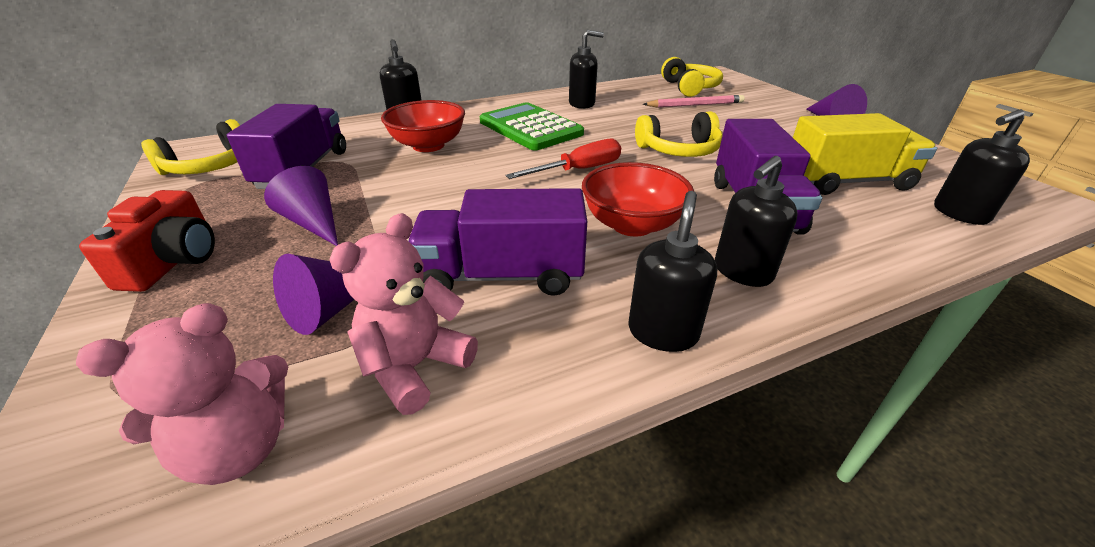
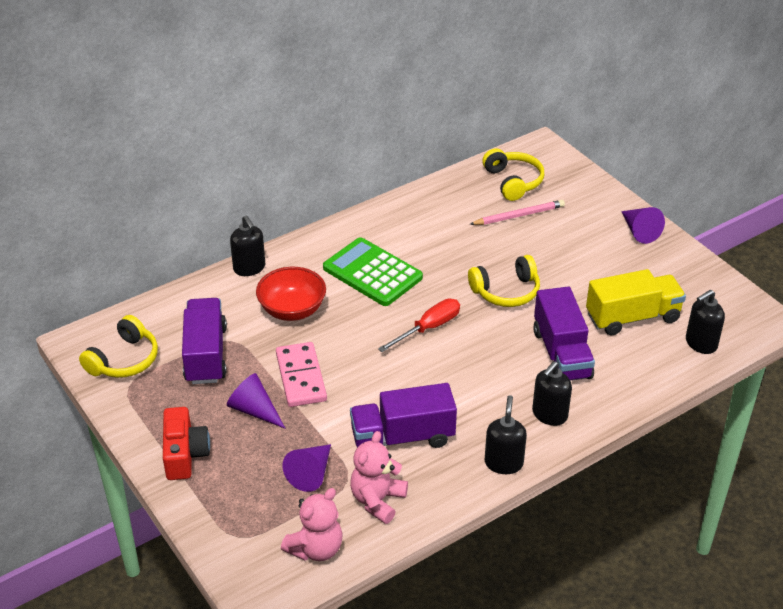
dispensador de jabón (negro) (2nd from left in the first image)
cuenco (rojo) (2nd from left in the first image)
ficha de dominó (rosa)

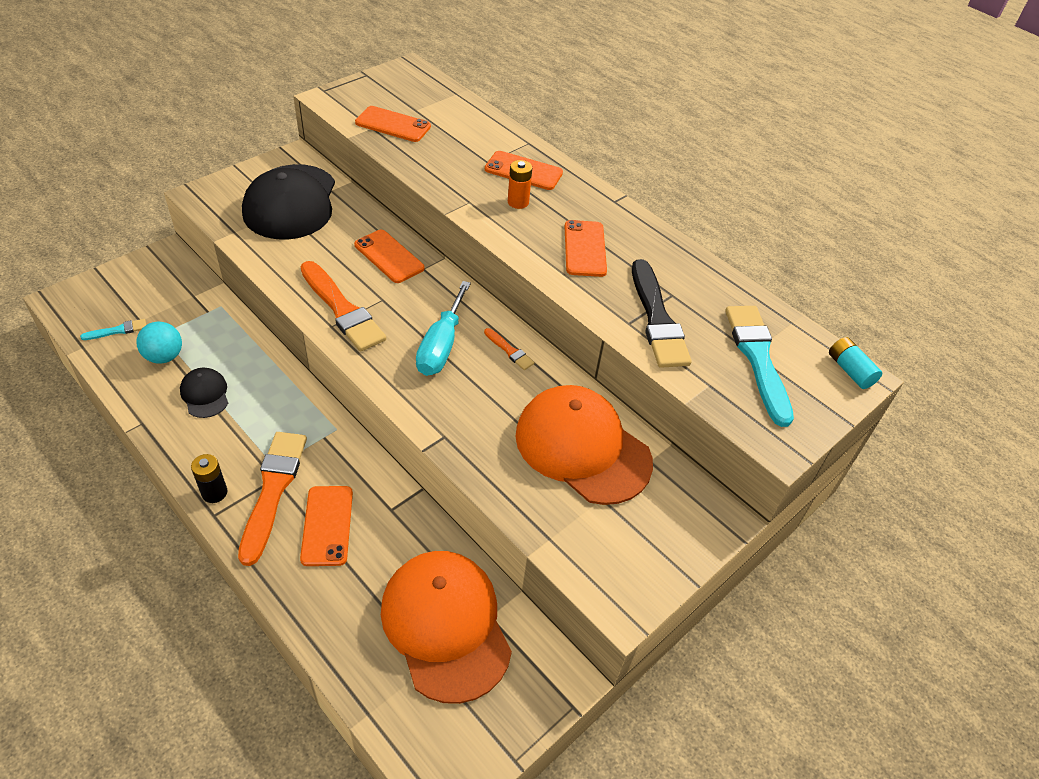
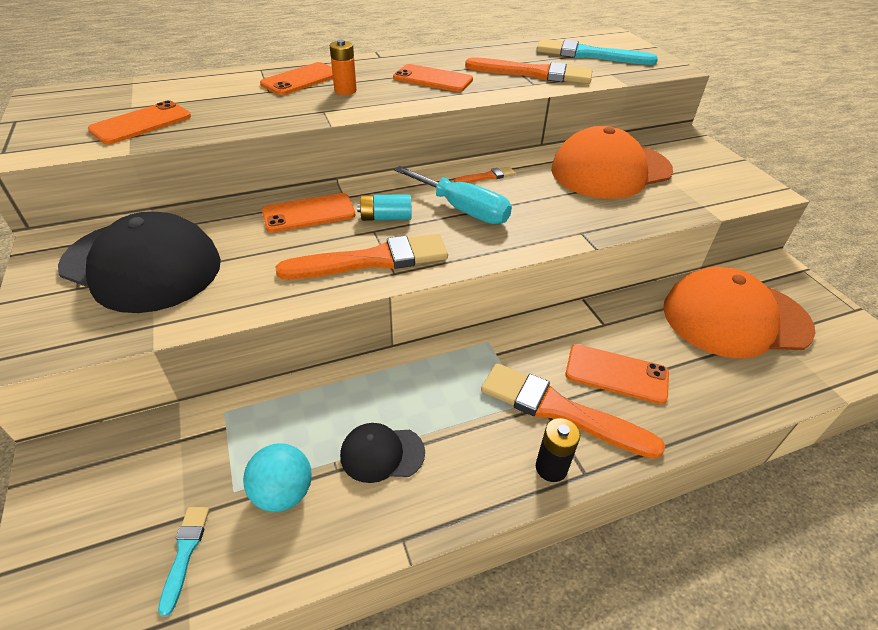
pincel (naranja) (3rd from left)
pila (turquesa)

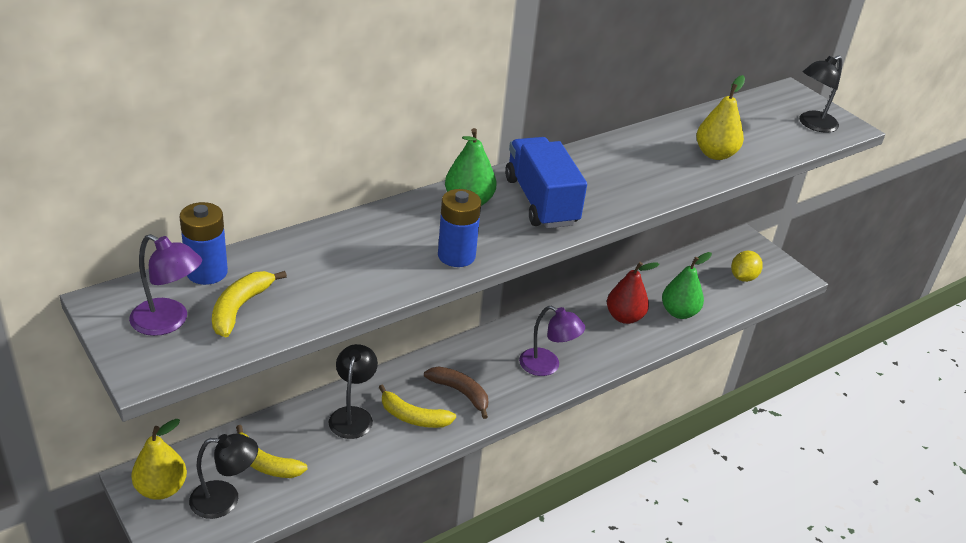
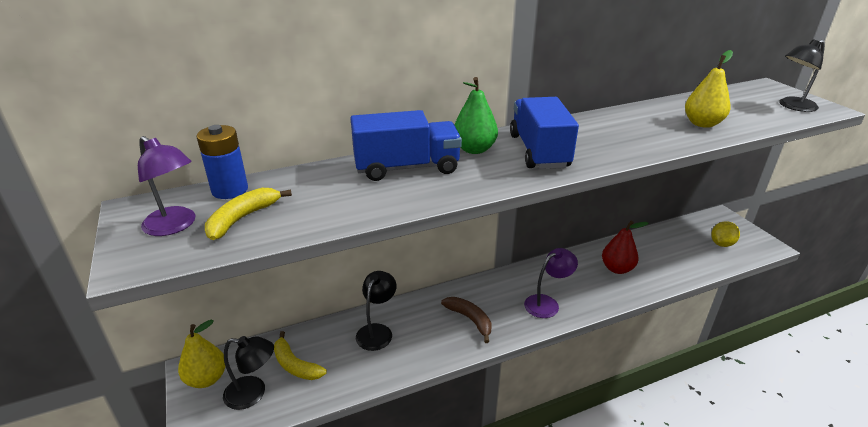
pila (azul) (2nd from left in the first image)
pera (verde) (2nd from left in the first image)
lámpara (morado) (2nd from left)
plátano (amarillo) (3rd from left in the first image)
camión (azul) (1st from left)

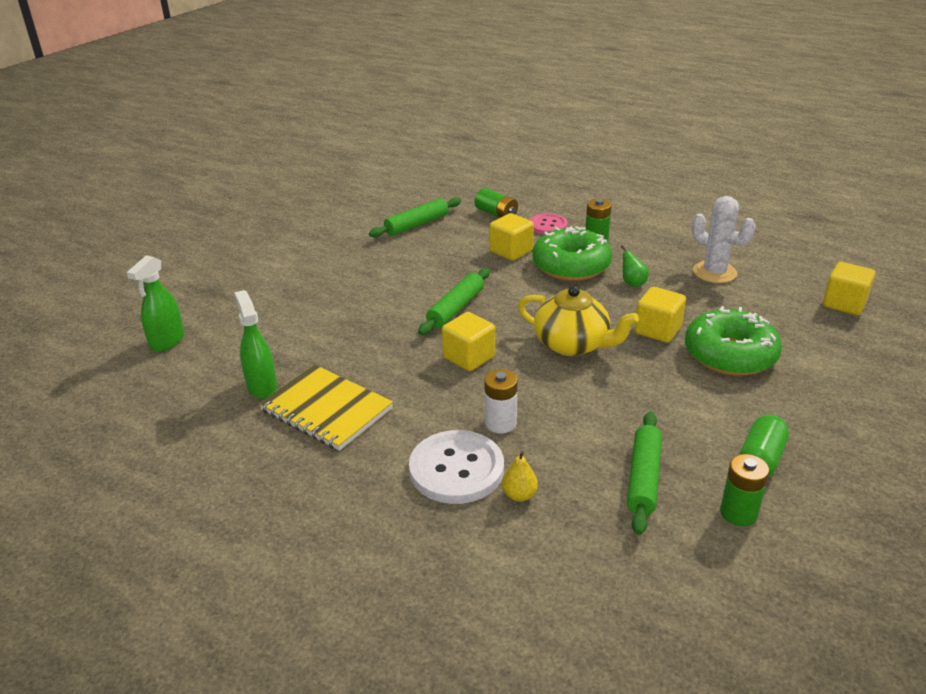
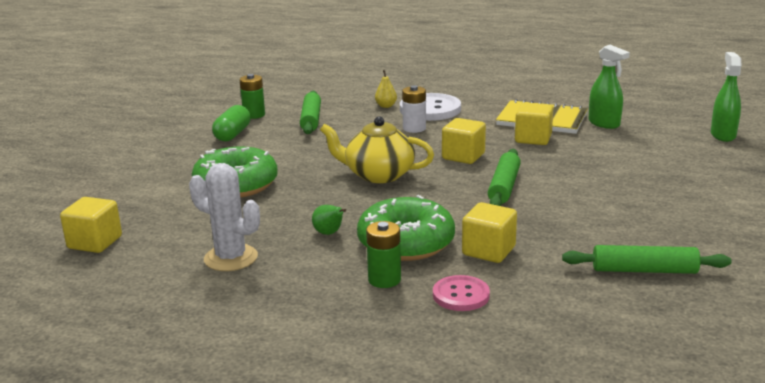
pila (verde) (1st from left in the first image)
rodillo (verde) (3rd from left)
cubo (amarillo) (4th from left)

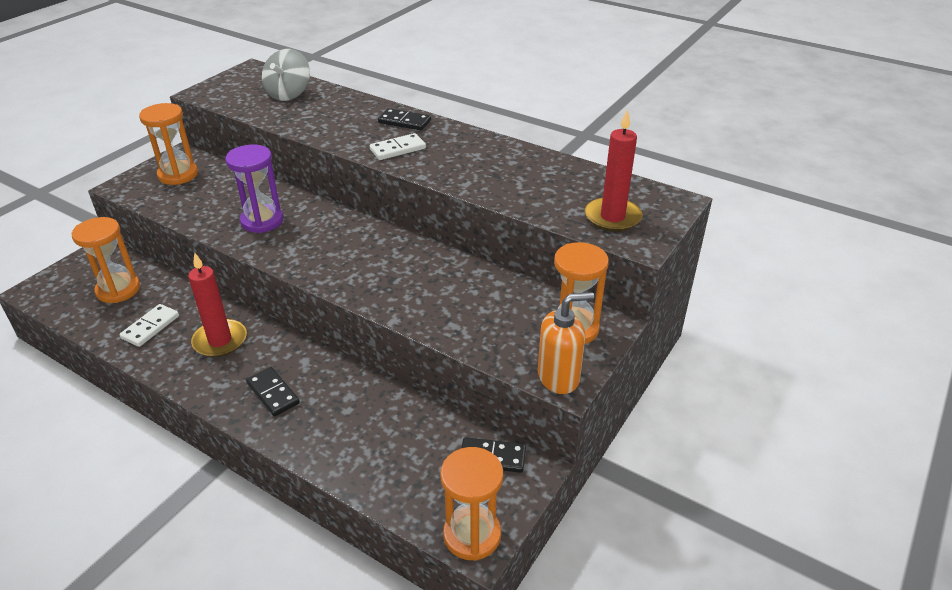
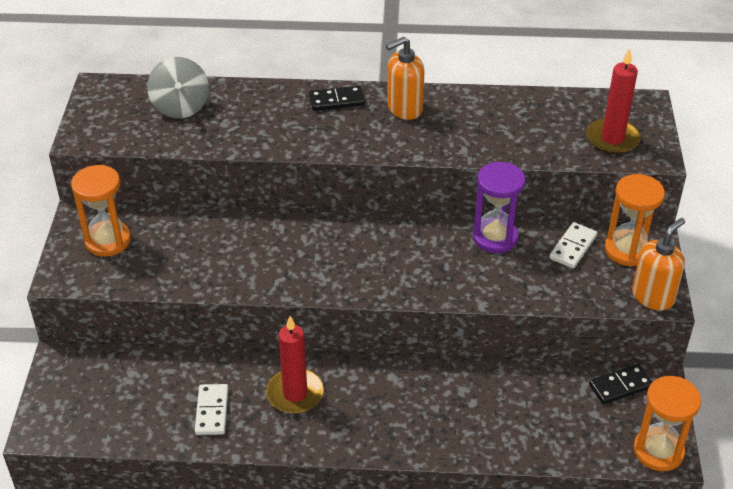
ficha de dominó (blanco) (2nd from left)
reloj de arena (morado)
reloj de arena (naranja) (1st from left in the first image)
ficha de dominó (negro) (1st from left in the first image)
dispensador de jabón (naranja) (1st from left)

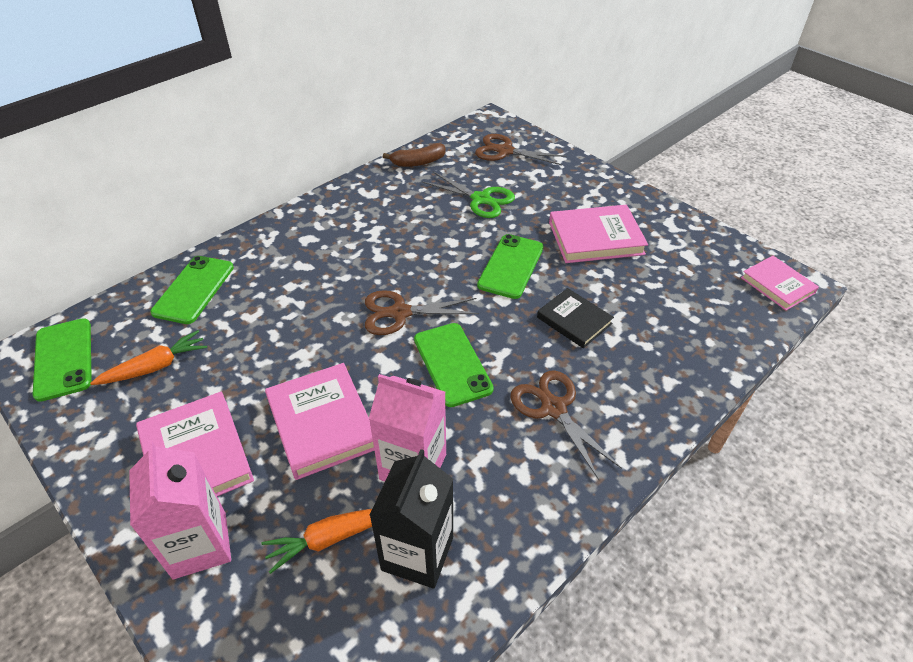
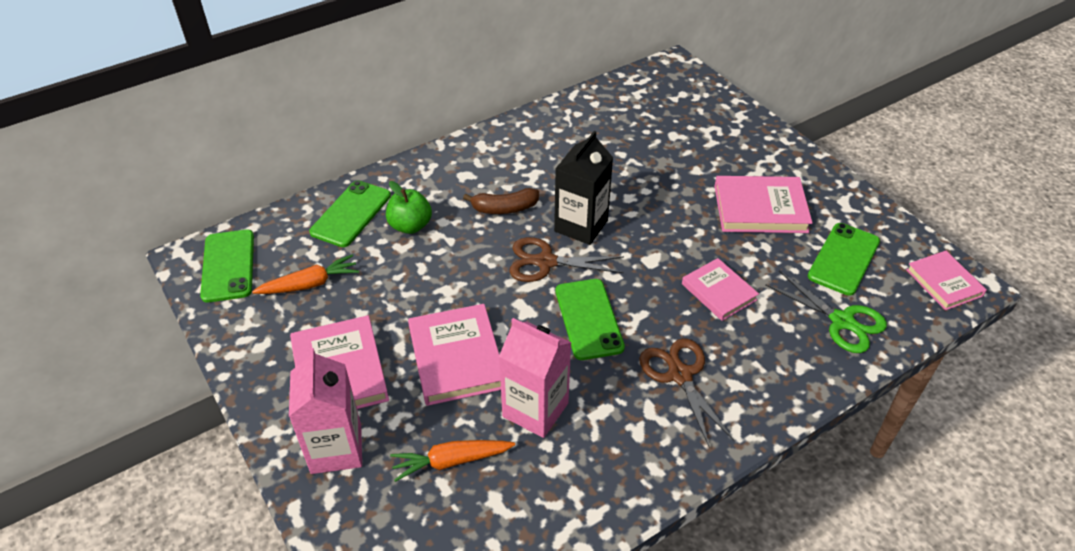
tijeras (marrón) (2nd from left in the first image)
plátano (marrón)
tijeras (verde)
móvil (verde) (4th from left)
libro (rosa) (3rd from left)
cartón de leche (negro)
manzana (verde)

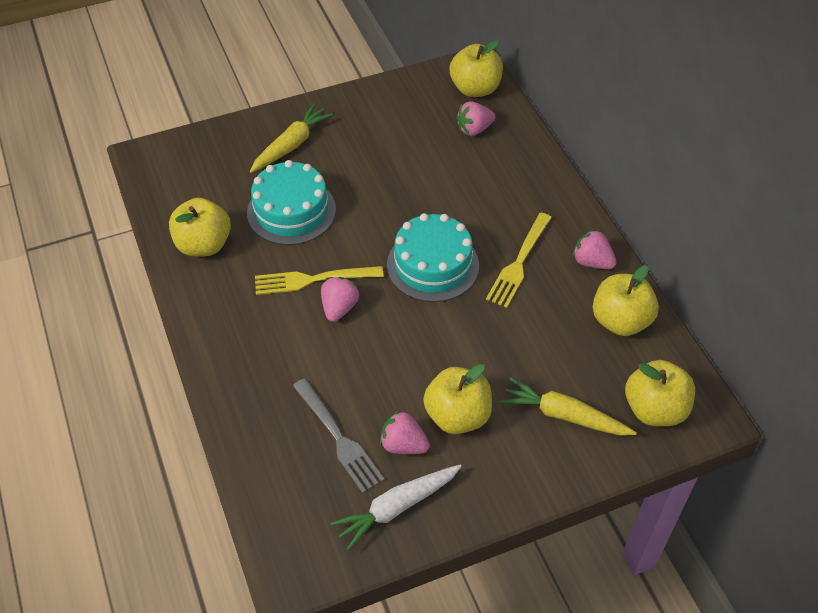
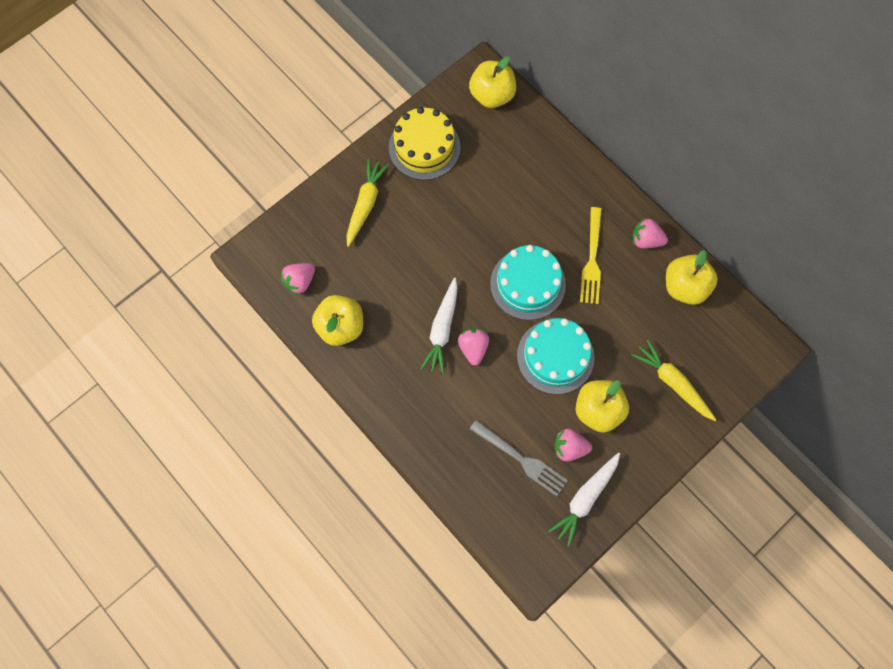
fresa (rosa) (1st from left)
tarta (turquesa) (2nd from left)
zanahoria (blanco) (1st from left)
manzana (amarillo) (5th from left in the first image)
zanahoria (amarillo) (2nd from left)
tarta (amarillo)

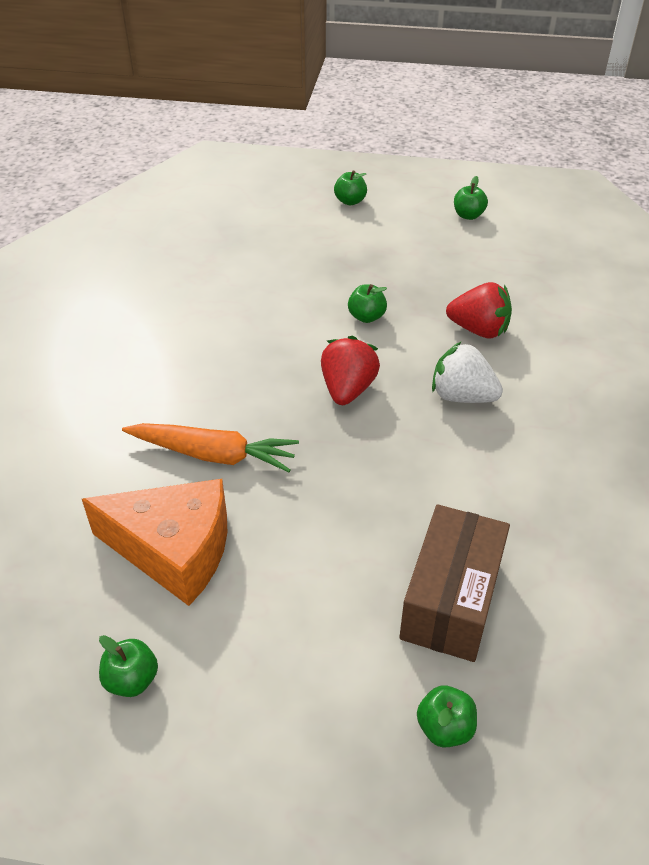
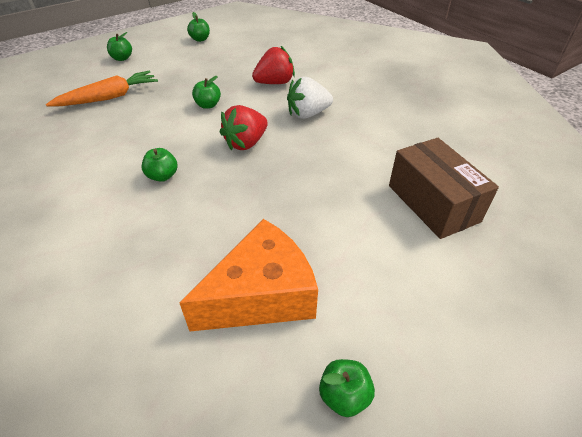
fresa (rojo) (1st from left)
zanahoria (naranja)
manzana (verde) (2nd from left)

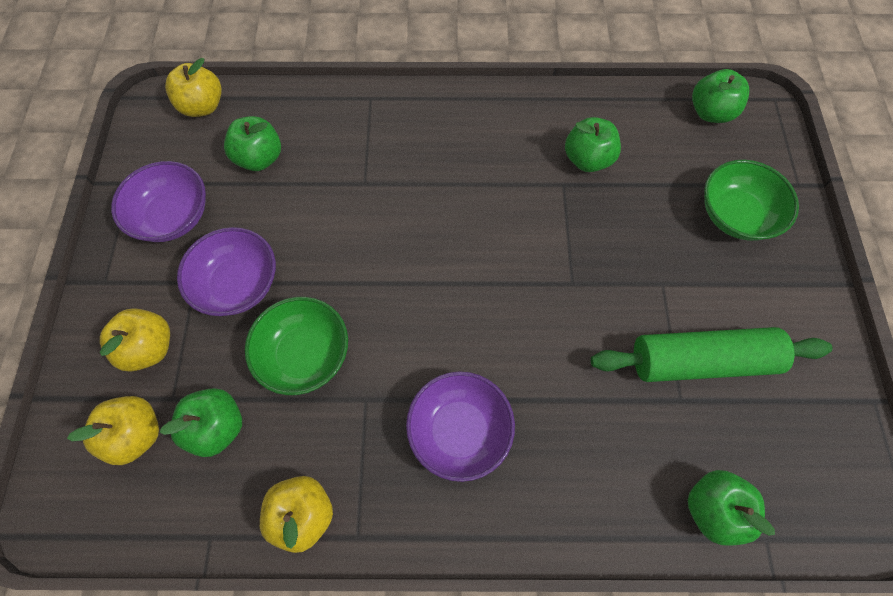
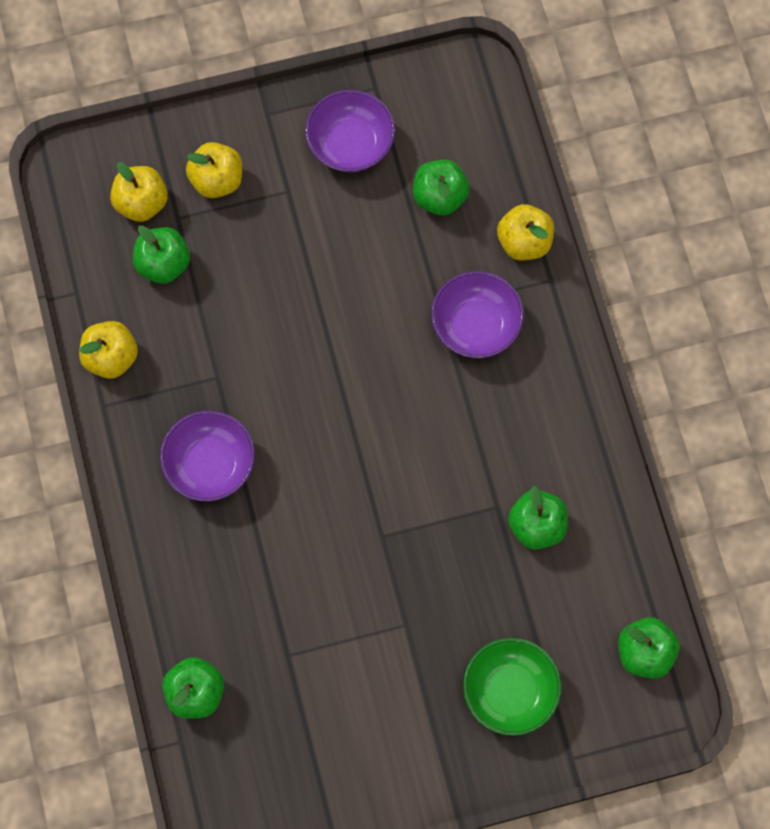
manzana (amarillo) (4th from left)
cuenco (morado) (3rd from left)
cuenco (verde) (1st from left in the first image)
rodillo (verde)

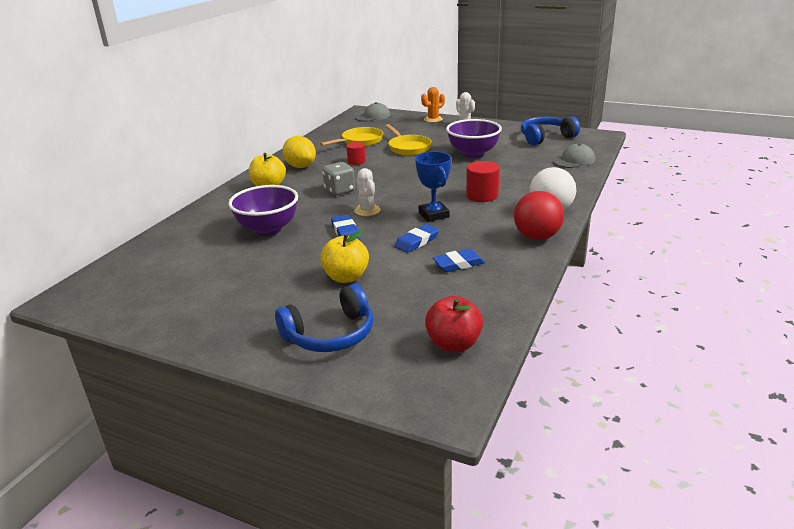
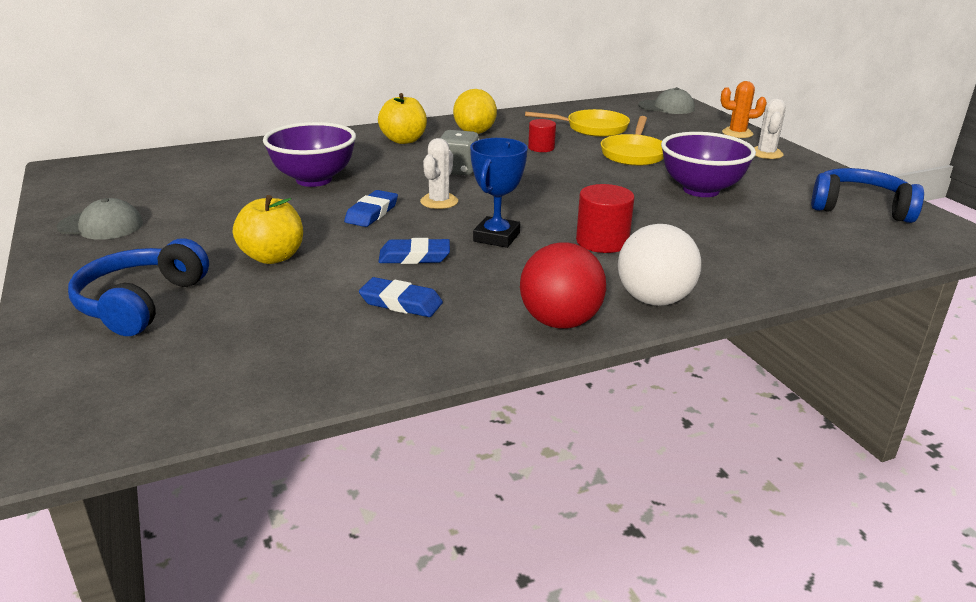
gorra (gris) (1st from left)
auriculares (azul) (1st from left)
manzana (rojo)

